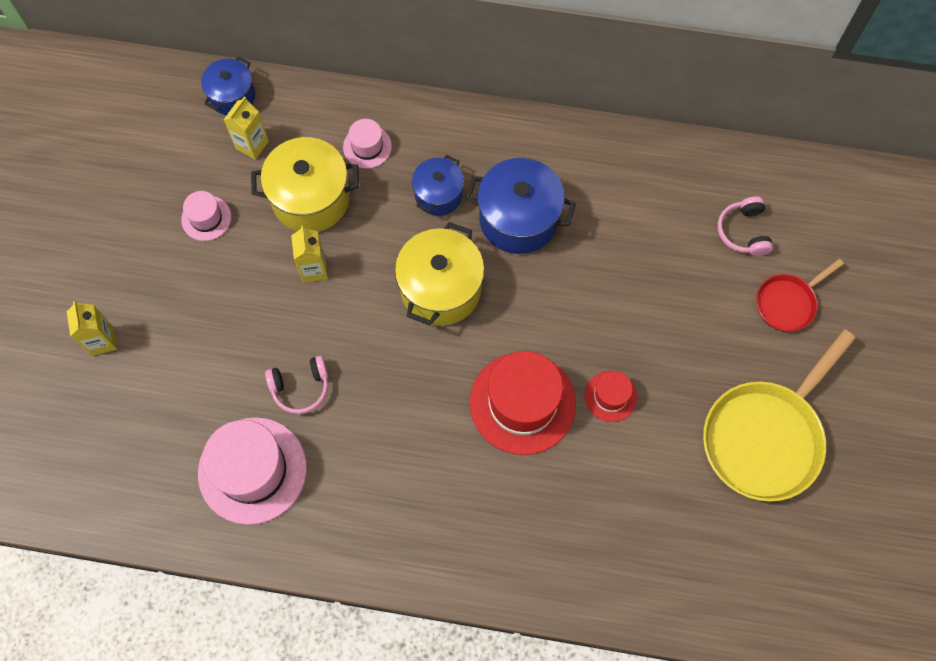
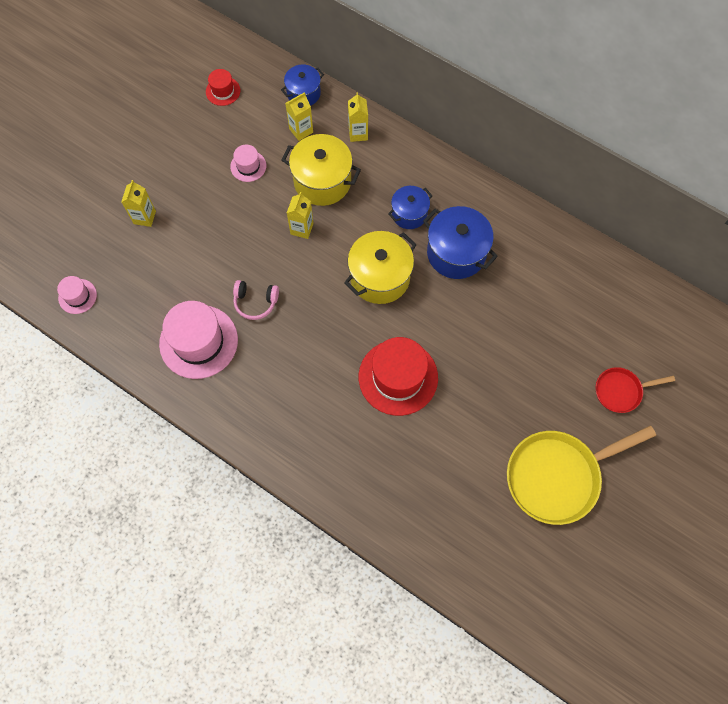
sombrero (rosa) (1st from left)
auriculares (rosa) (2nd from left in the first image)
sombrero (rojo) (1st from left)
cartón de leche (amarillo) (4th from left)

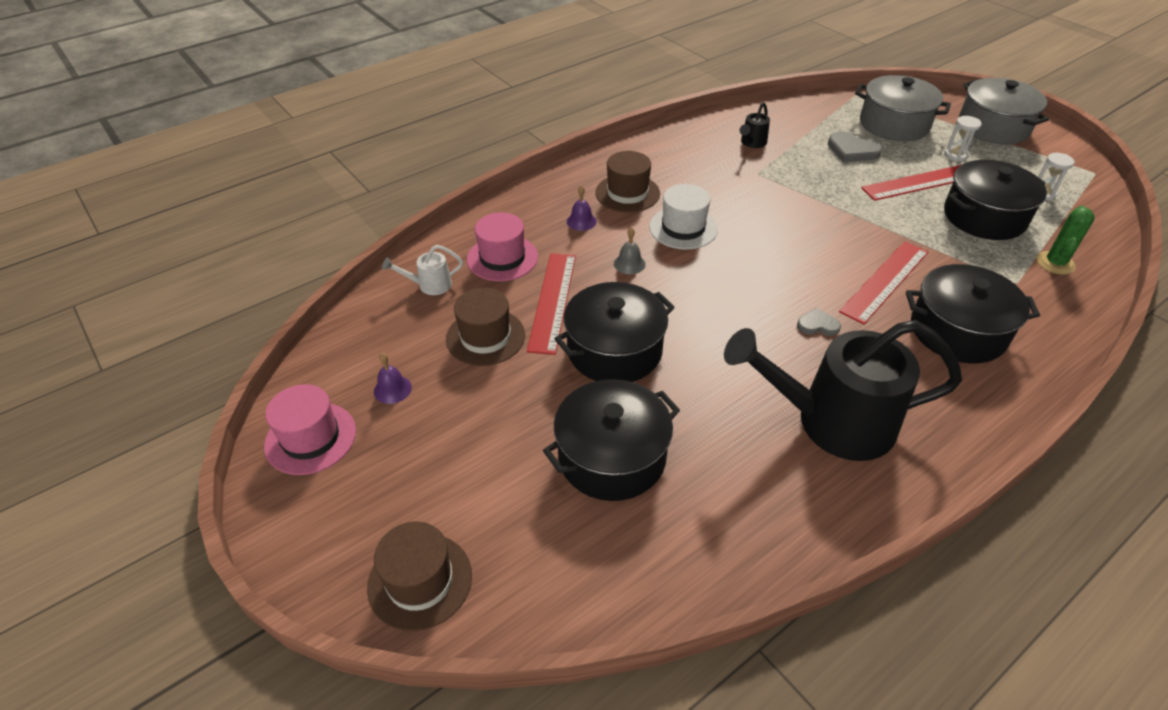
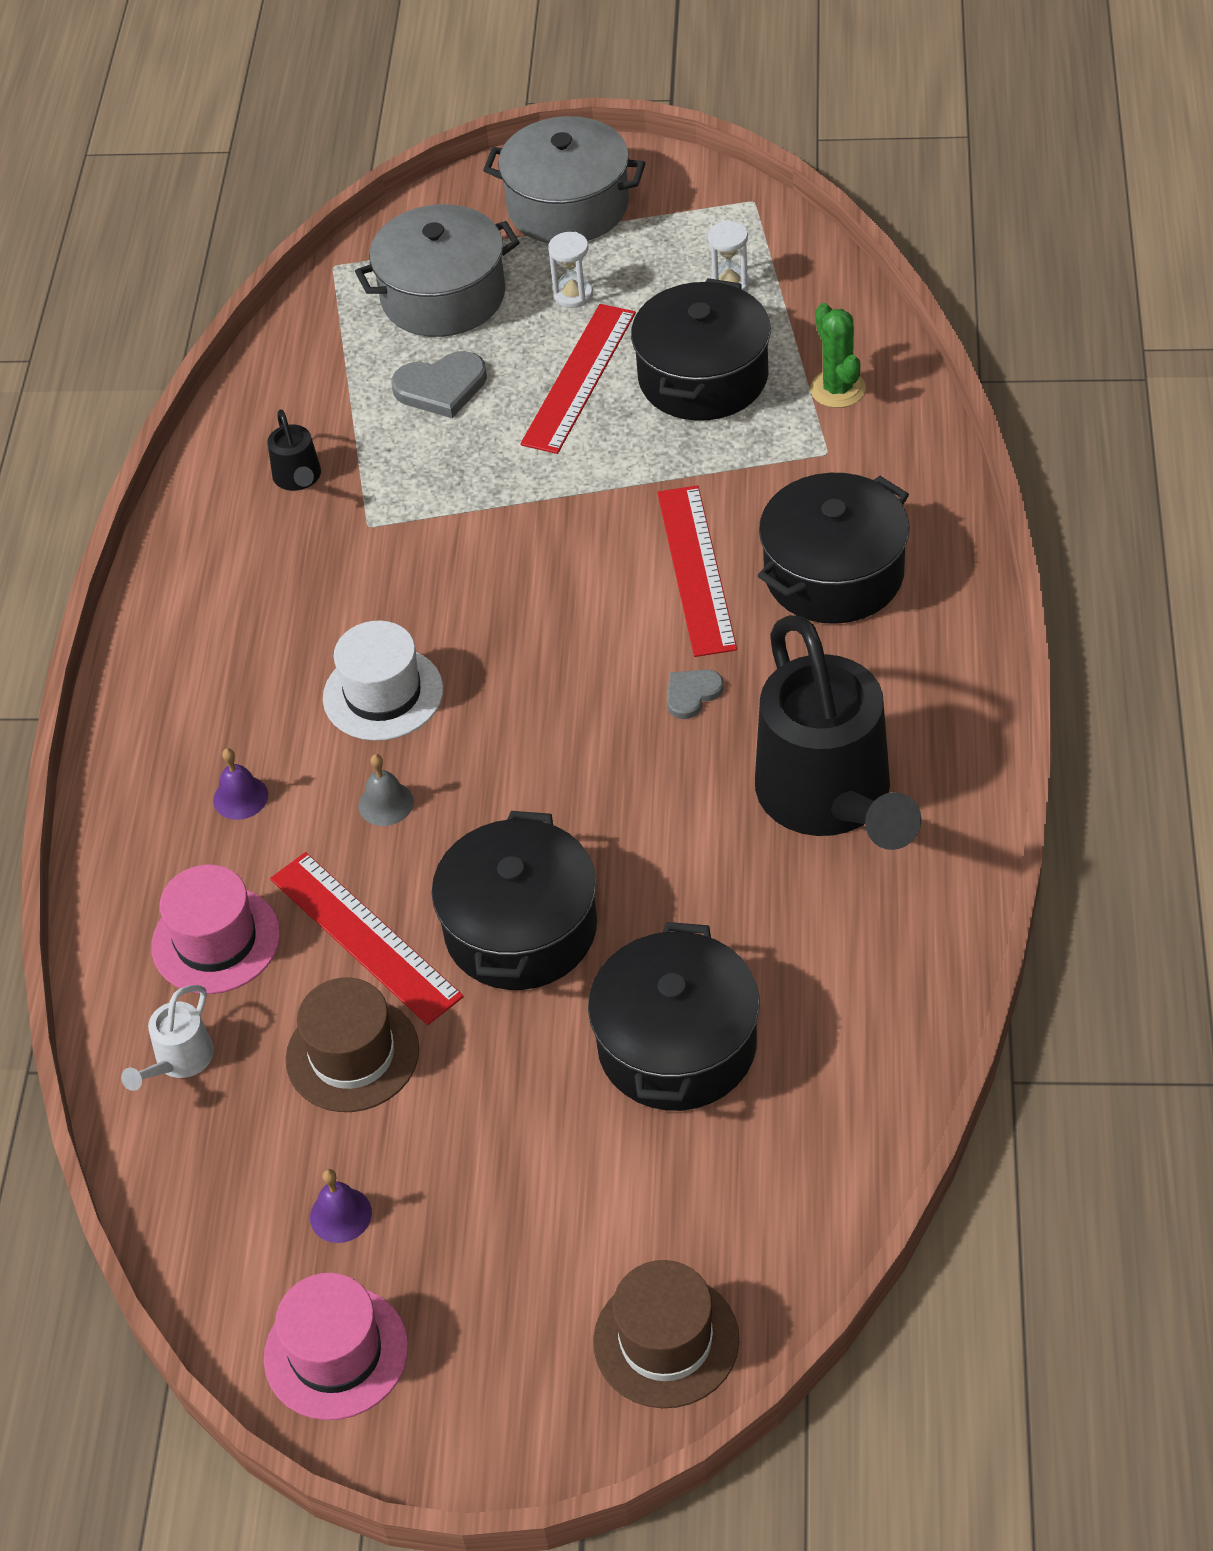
sombrero (marrón) (3rd from left in the first image)
regadera (negro) (2nd from left)

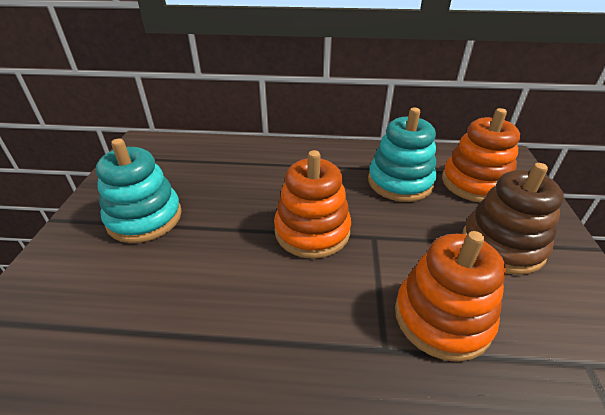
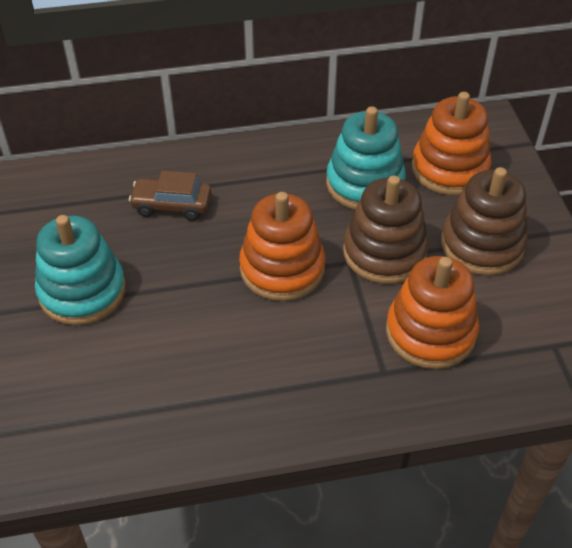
coche (marrón)
juguete apilable (marrón) (1st from left)

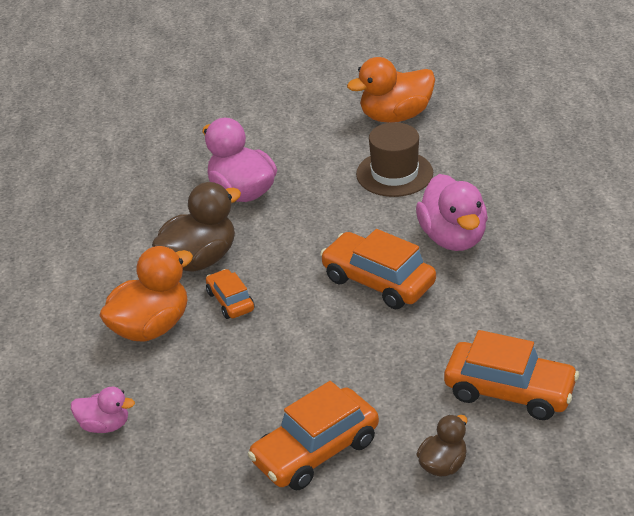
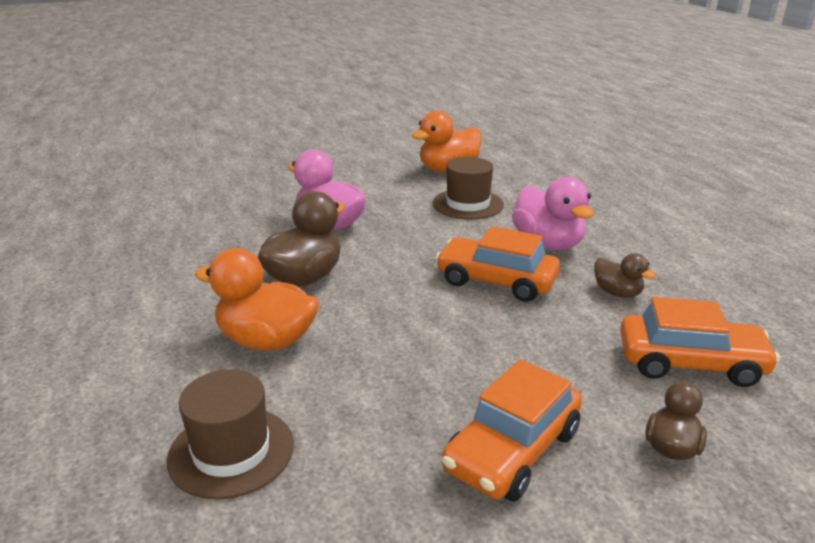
pato (naranja) (1st from left)
coche (naranja) (1st from left in the first image)
sombrero (marrón) (1st from left)
pato (marrón) (2nd from left)

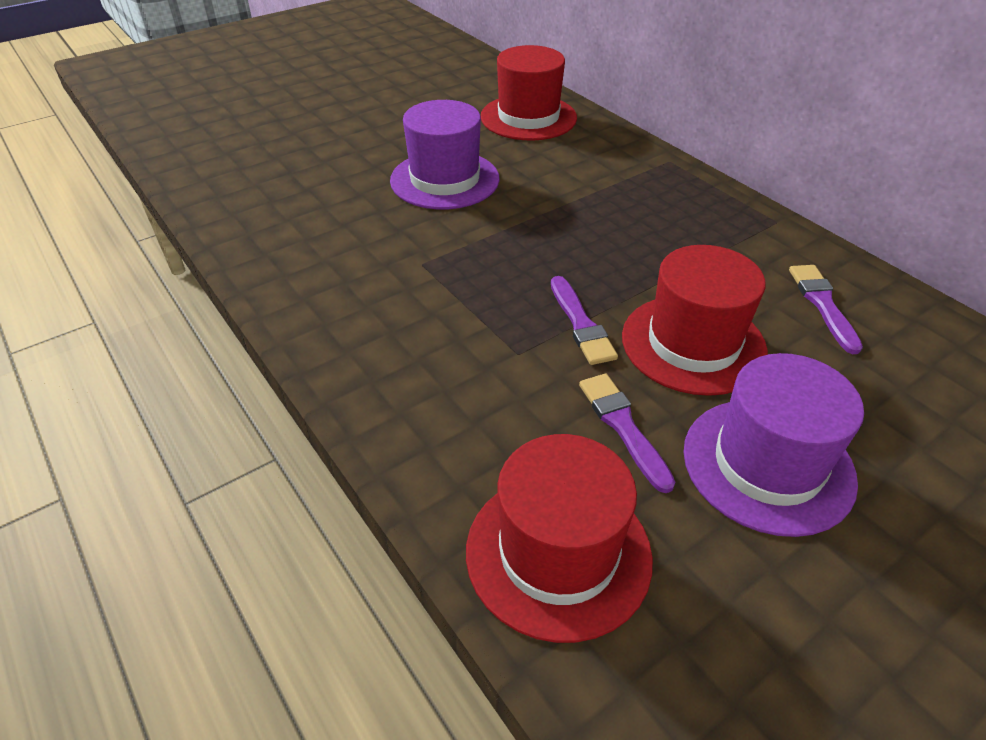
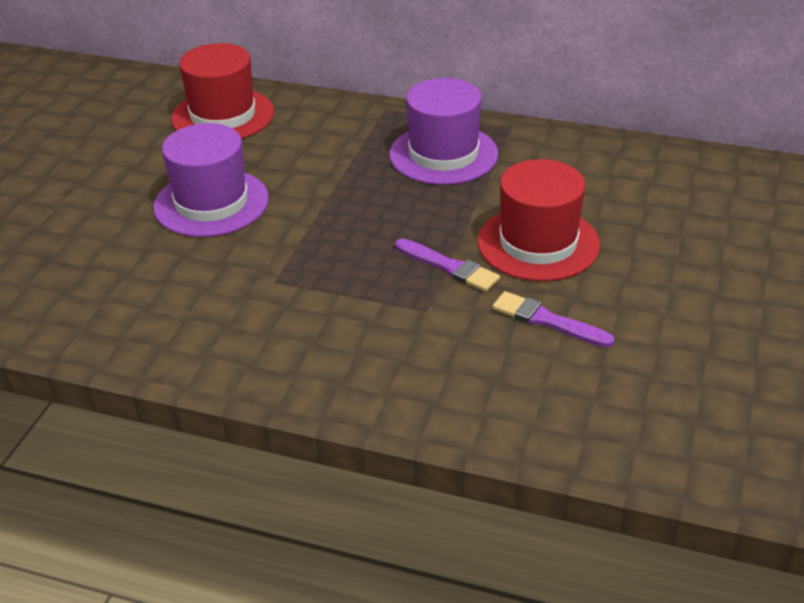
pincel (morado) (3rd from left in the first image)
sombrero (morado) (2nd from left)
sombrero (rojo) (2nd from left in the first image)

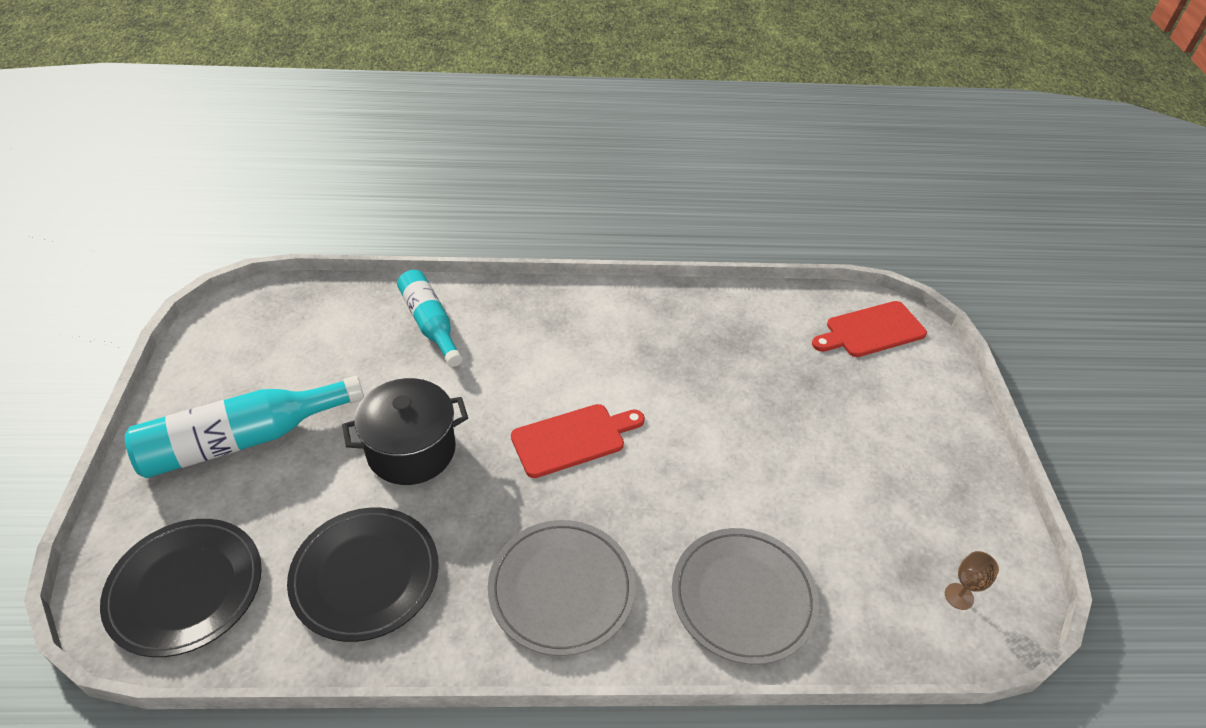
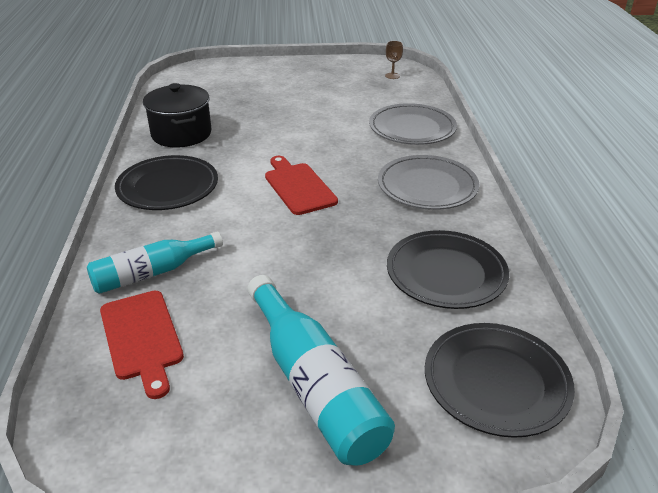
tabla de cortar (rojo) (1st from left)
olla (negro)
plato (negro) (1st from left)

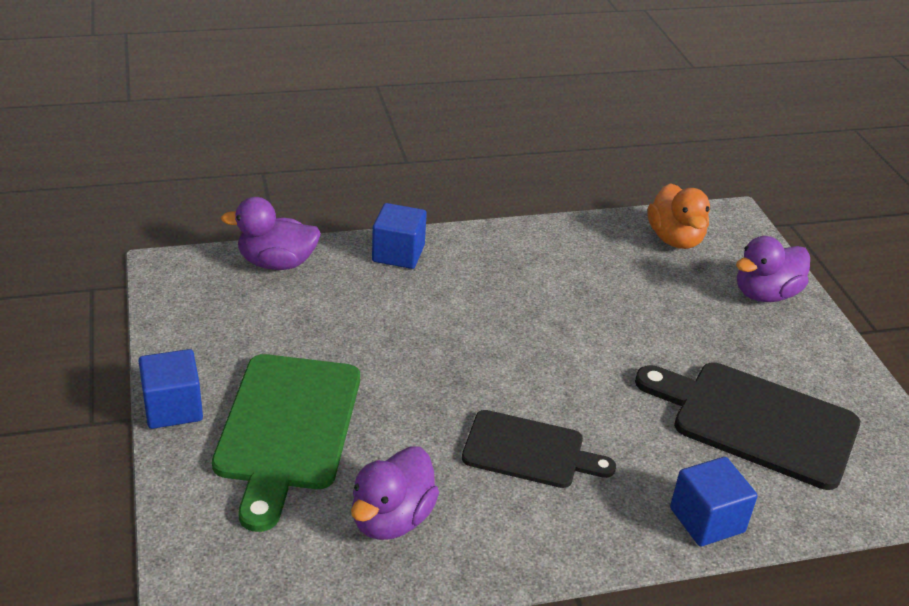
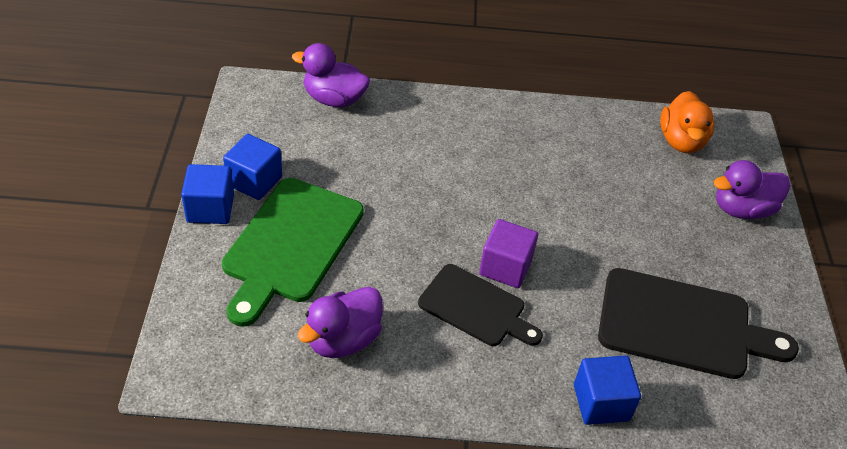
cubo (azul) (2nd from left)
tabla de cortar (negro) (2nd from left)
cubo (morado)

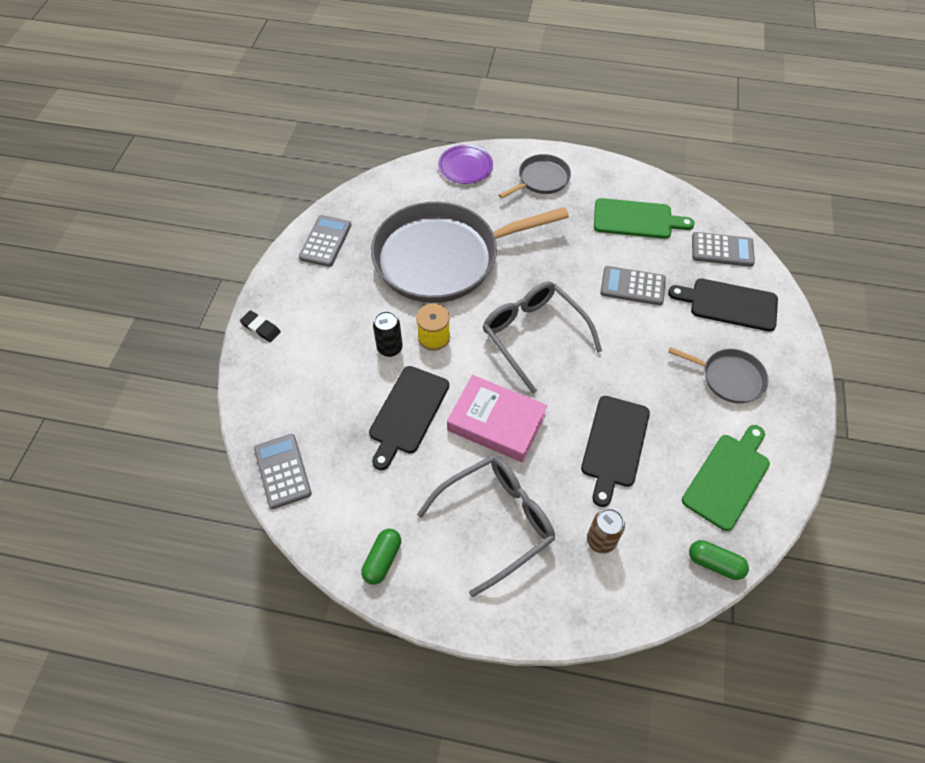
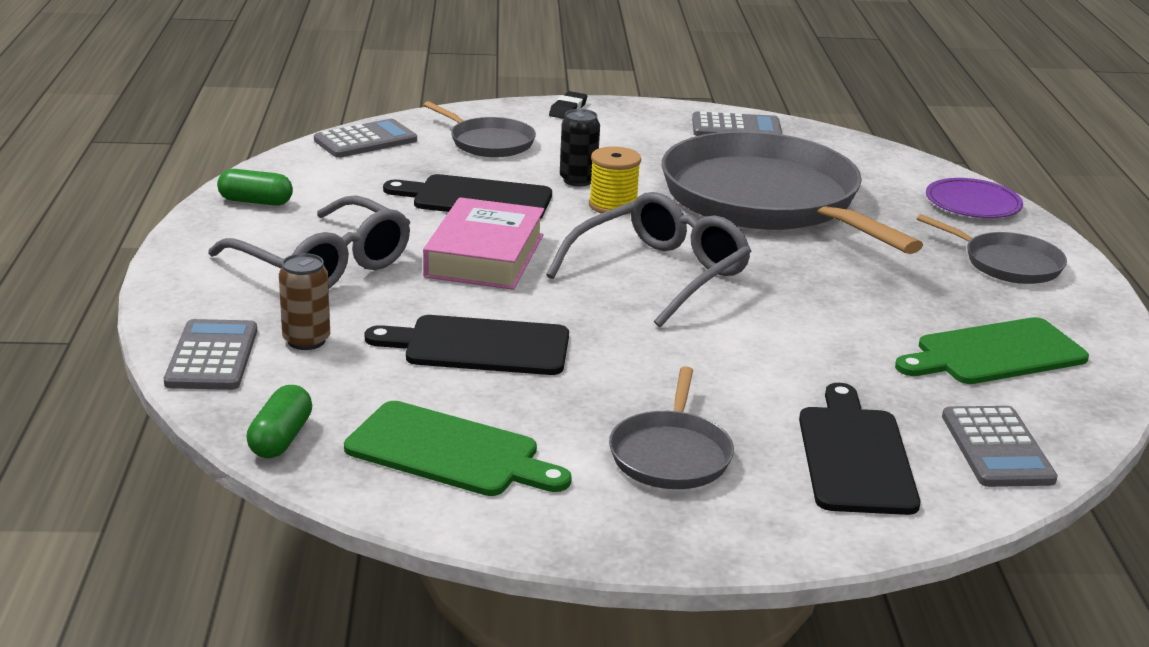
tabla de cortar (verde) (2nd from left)
calculadora (gris) (1st from left)
sartén (gris) (1st from left)

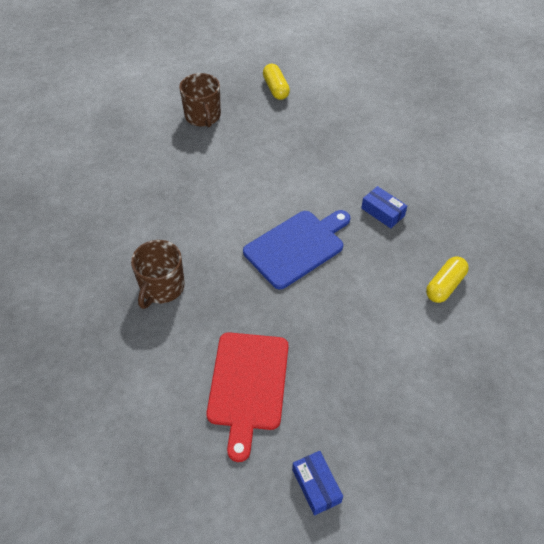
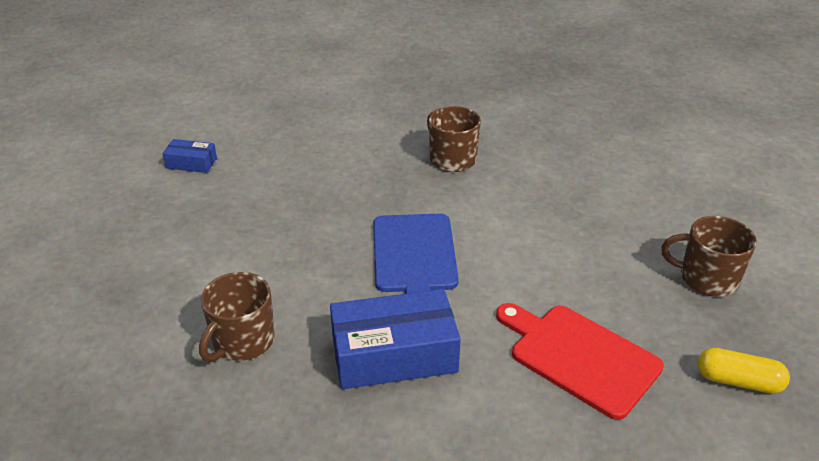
caja (azul) (2nd from left)
taza (marrón) (1st from left)
tabla de cortar (rojo)

